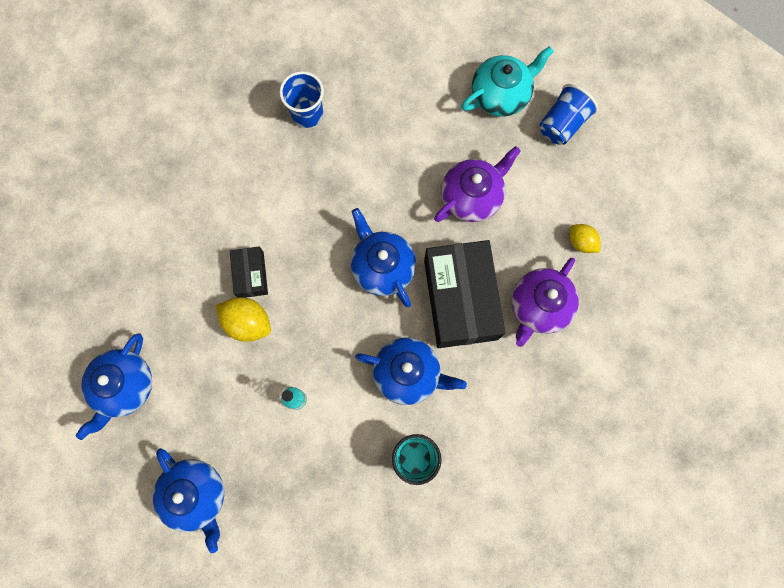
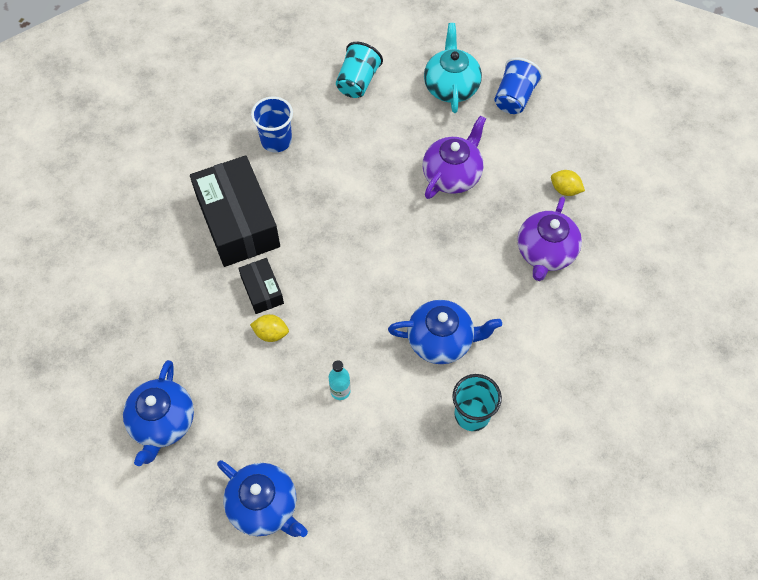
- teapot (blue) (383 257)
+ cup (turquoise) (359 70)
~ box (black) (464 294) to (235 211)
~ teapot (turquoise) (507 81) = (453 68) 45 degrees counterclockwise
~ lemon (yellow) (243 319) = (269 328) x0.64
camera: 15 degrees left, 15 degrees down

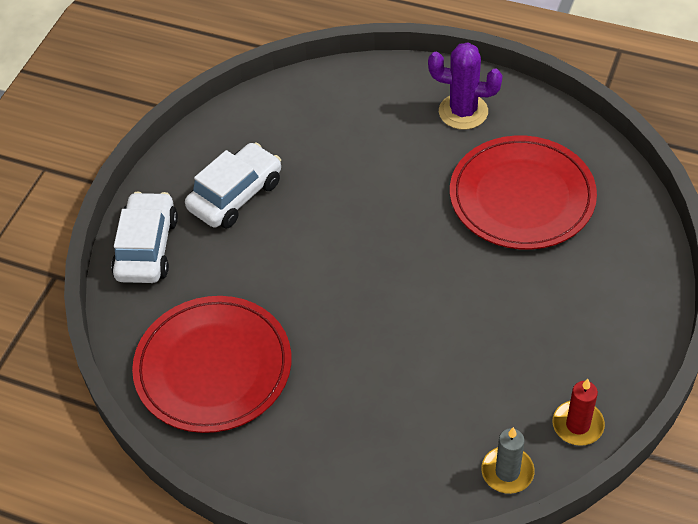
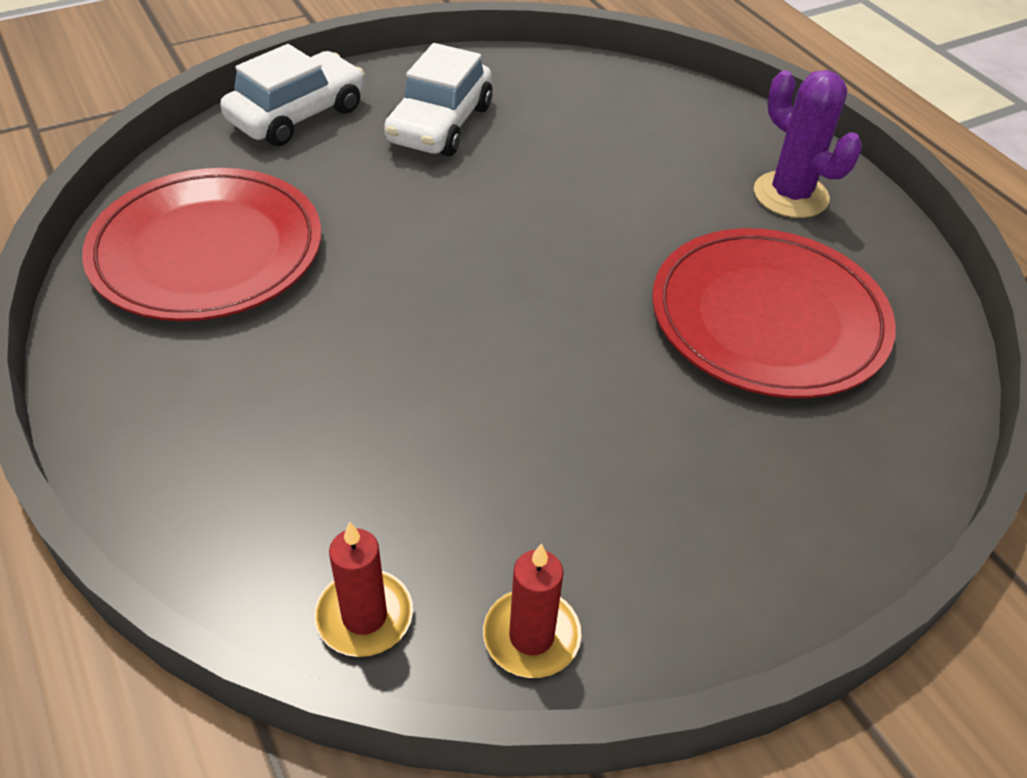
~ candle (grey) (508 460) to candle (red) (363 589)
~ car (white) (233 185) = (438 99) 120 degrees clockwise
camera: 35 degrees right, 5 degrees down

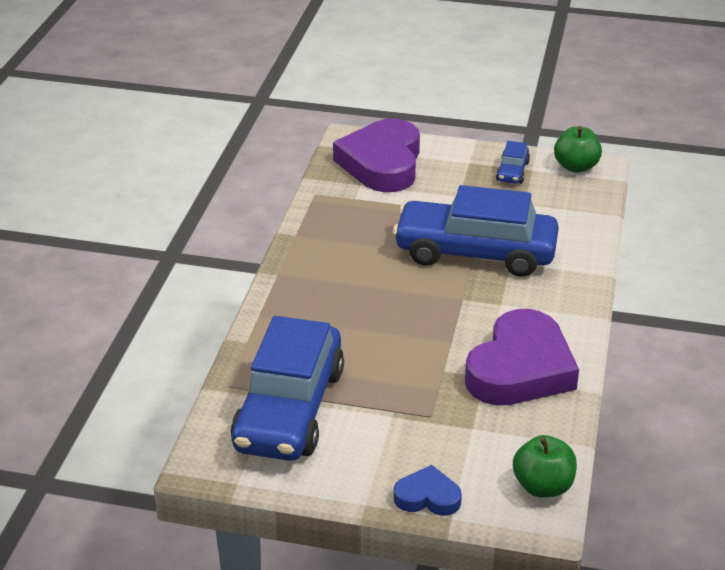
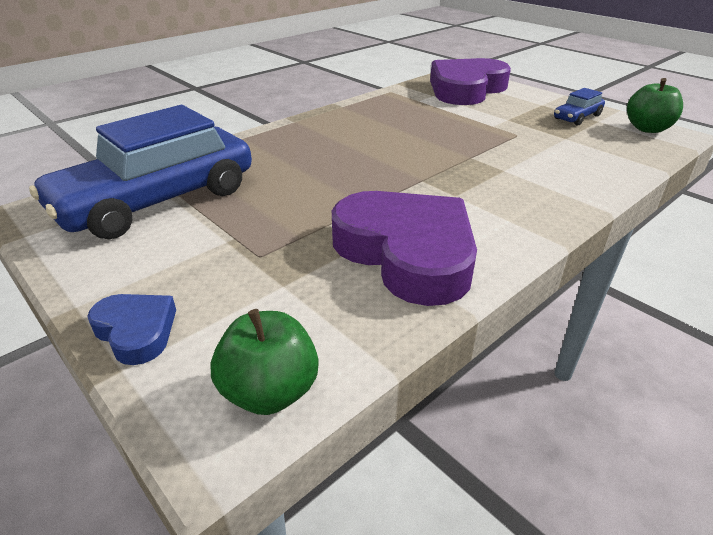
- car (blue) (476 231)
~ heart (purple) (522 357) = (404 248) 105 degrees counterclockwise
camera: 35 degrees right, 0 degrees up

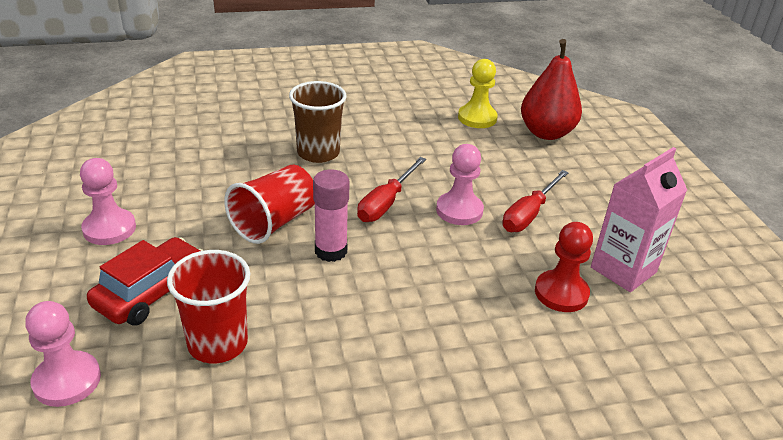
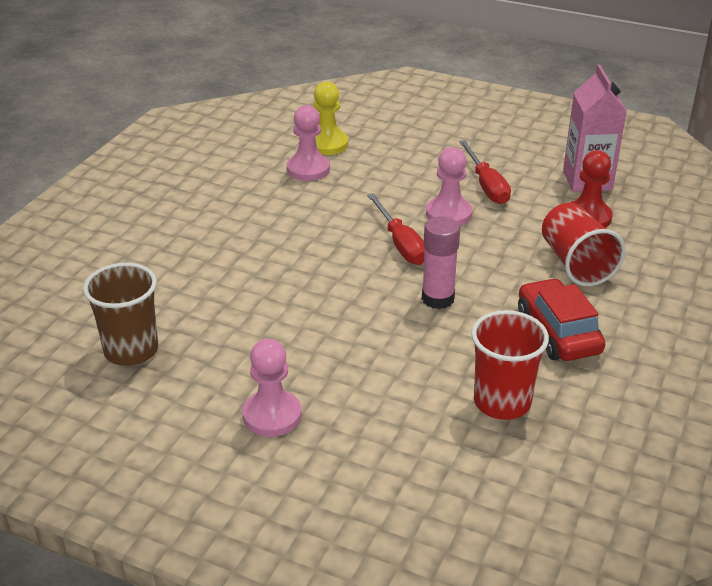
- pear (red) (551 89)
~ pawn (pink) (63 354) to (308 143)
~ car (red) (145 281) to (561 319)
~ cup (red) (269 204) to (584 244)
~ cup (brown) (318 122) to (120 314)
camera: 50 degrees left, 0 degrees up

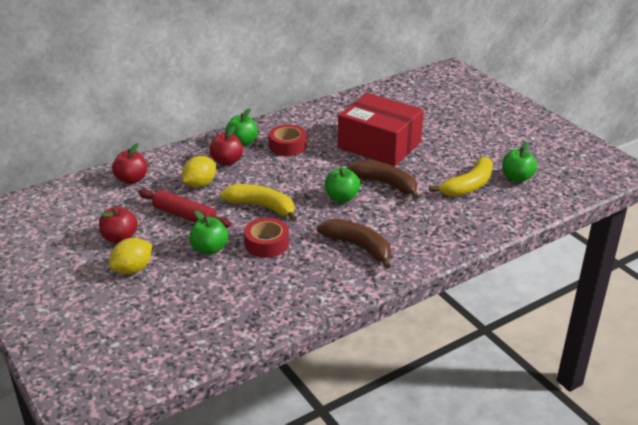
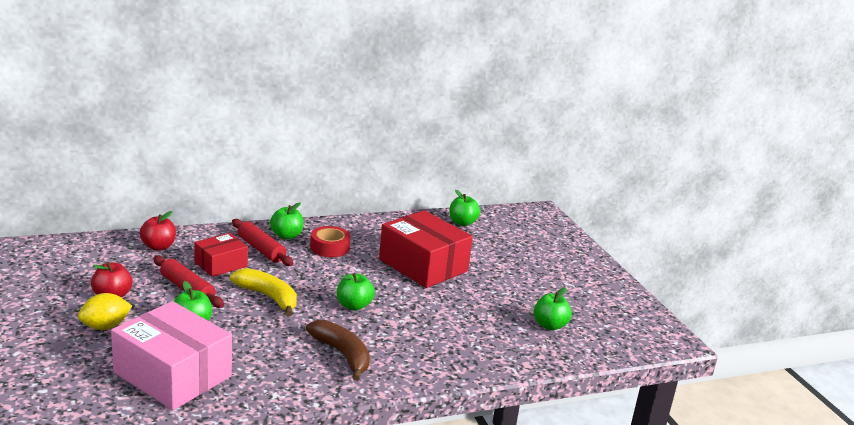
- tape (red) (266 238)
- banana (brown) (383 180)
- banana (yellow) (461 177)
+ box (pink) (171 355)
+ apple (green) (464 208)
~ lemon (yellow) (199 172) to box (red) (221 255)
~ apple (red) (226 145) to rolling pin (red) (262 242)
camera: 10 degrees right, 10 degrees down

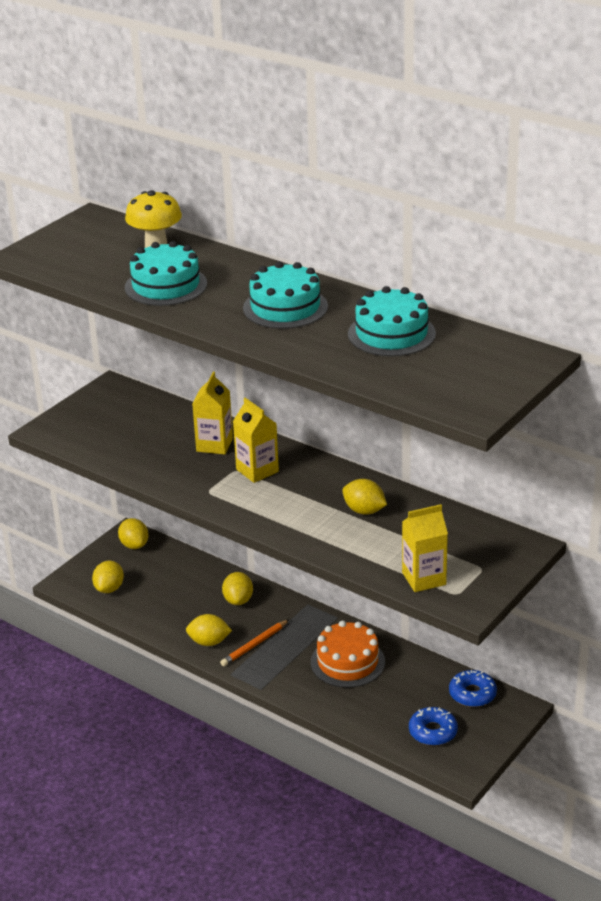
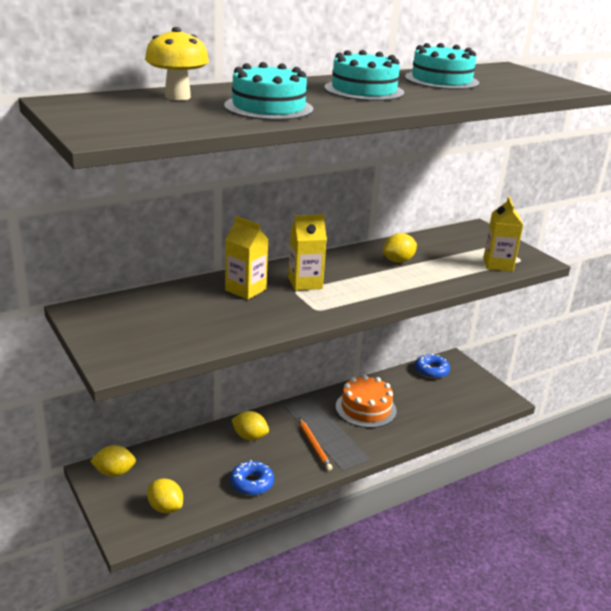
- lemon (yellow) (209 630)
~ donut (blue) (433 726) to (252 478)
camera: 70 degrees left, 5 degrees down

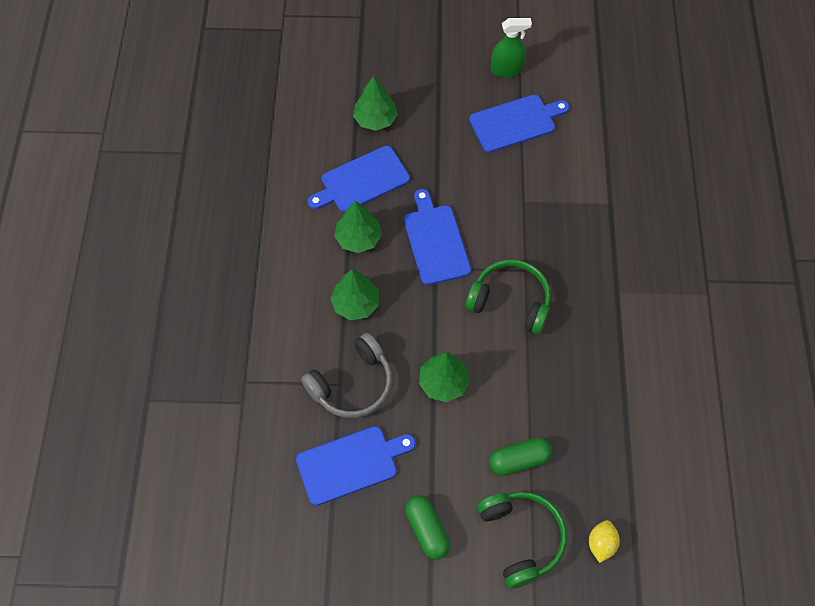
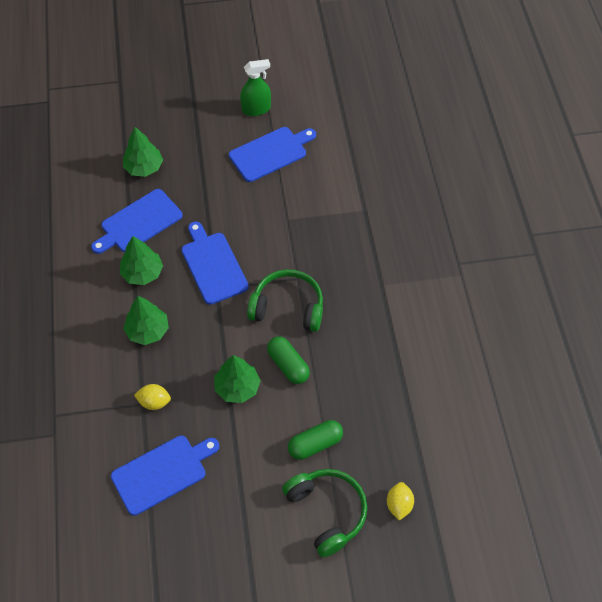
~ capsule (green) (427 527) to (288 360)
~ headphones (grey) (346 375) to lemon (yellow) (152 397)
camera: 10 degrees left, 5 degrees down

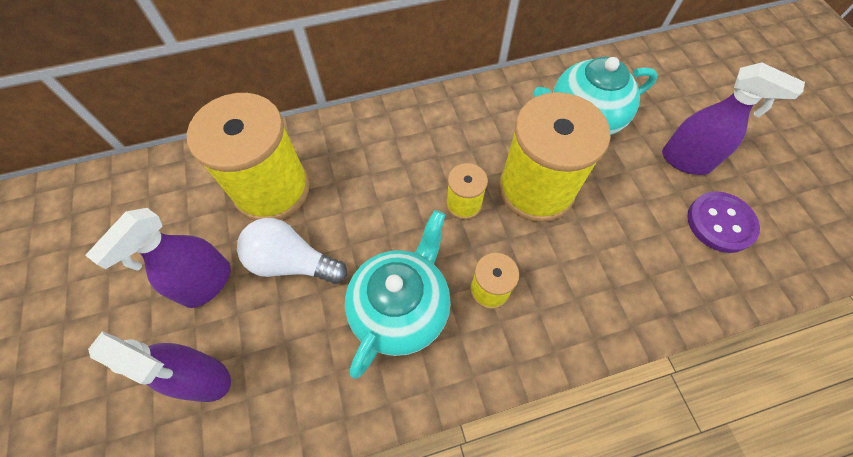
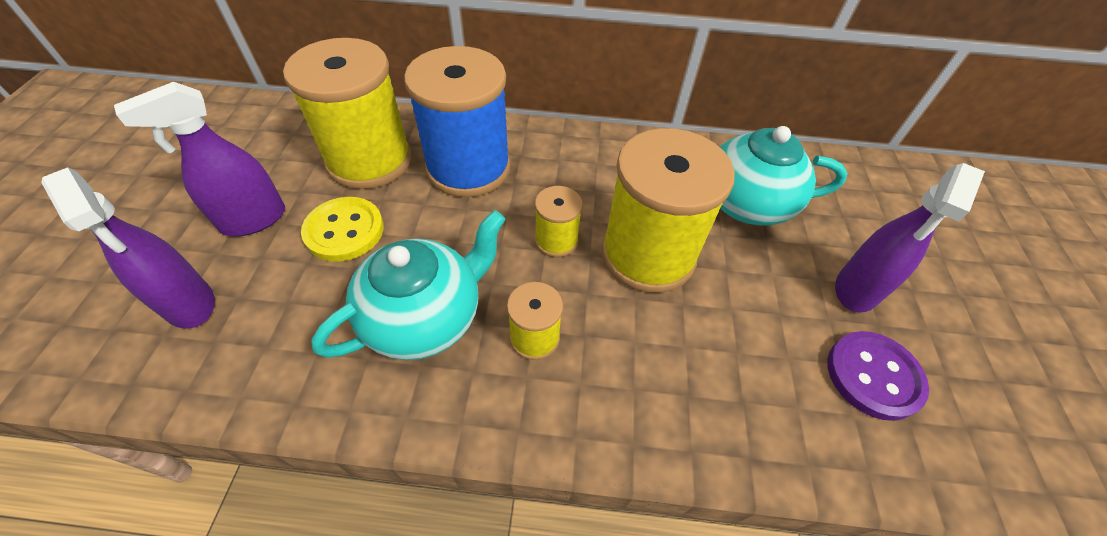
+ spool (blue) (457 121)
~ light bulb (white) (292 251) to button (yellow) (342 229)
~ spray bottle (purple) (733 119) = (910 238) 75 degrees clockwise
camera: 20 degrees right, 10 degrees down

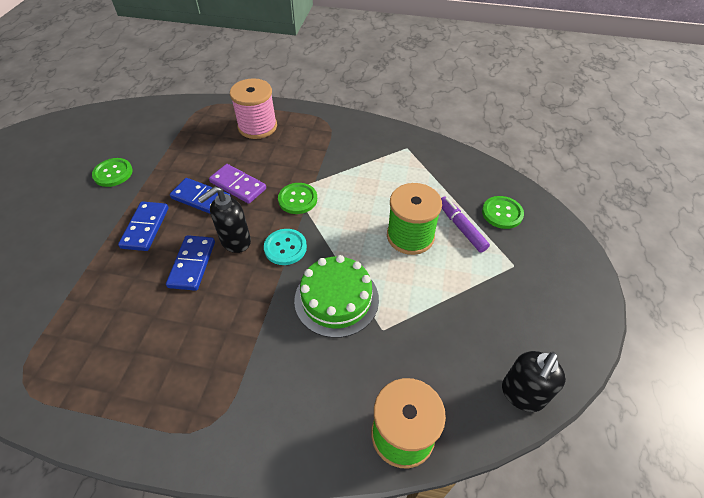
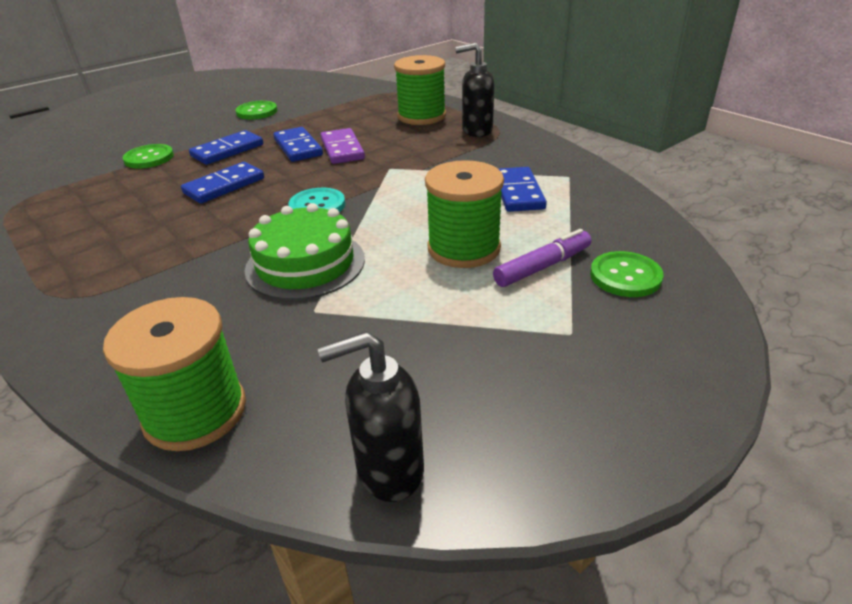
+ domino (blue) (523 189)
~ soap dispenser (black) (224 220) to (474 90)
~ button (green) (297 198) to (148 156)
~ spool (pink) (253 108) to spool (green) (420 90)
~ marker (purple) (465 224) = (542 258) 45 degrees clockwise
camera: 40 degrees right, 15 degrees down

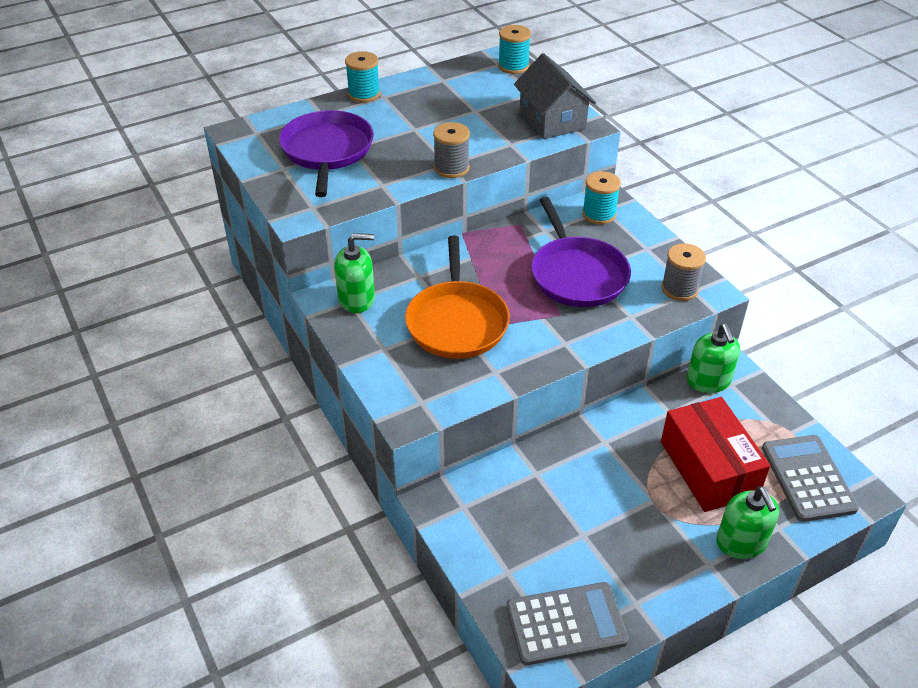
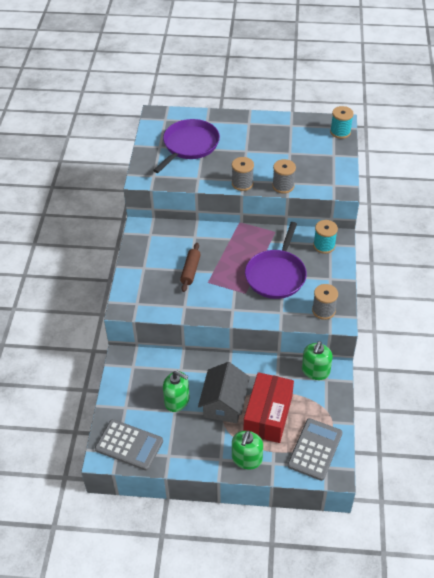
- spool (turquoise) (362 77)
+ spool (grey) (284 176)
~ soap dispenser (green) (354 273) to (176 391)
~ house (grey) (555 96) to (224 392)
~ pan (orange) (457 297) to rolling pin (brown) (190 267)
camera: 35 degrees right, 5 degrees up

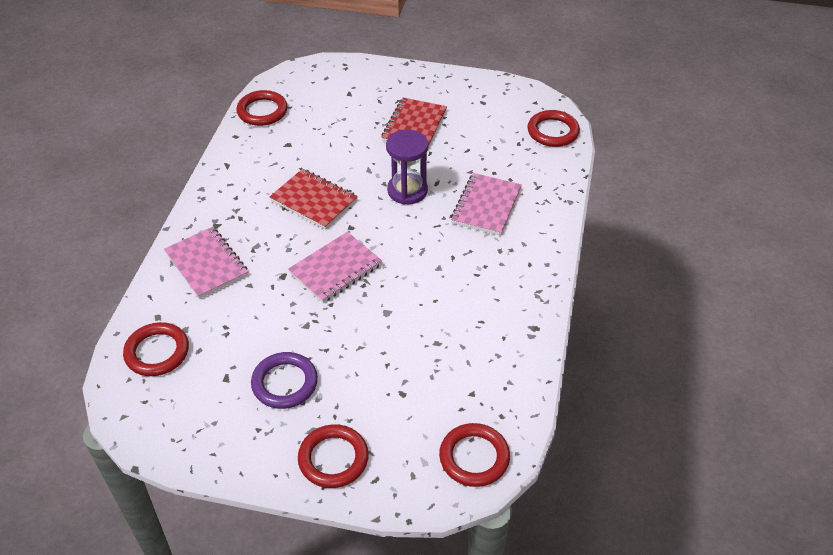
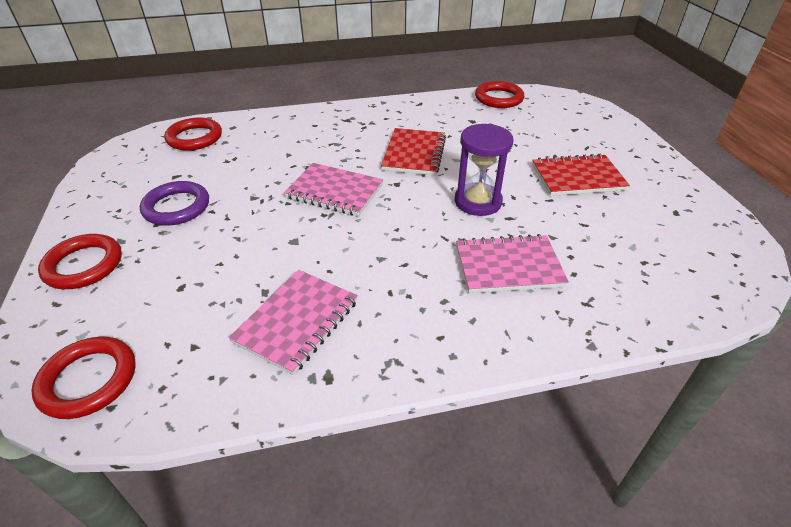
- ring (red) (554 128)
~ notebook (pink) (206 263) to (293 322)
camera: 65 degrees right, 5 degrees down

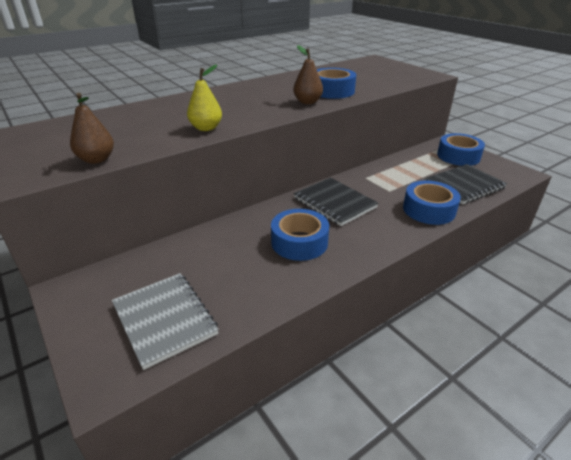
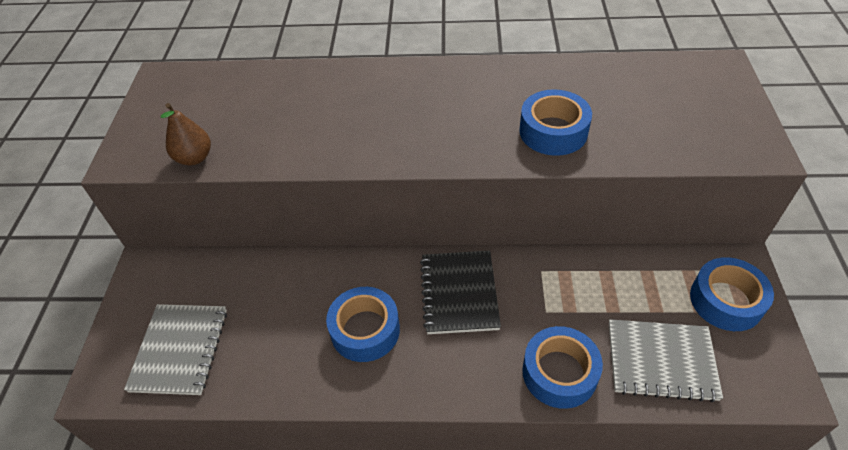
- pear (yellow) (204 98)
- pear (brown) (308 74)
~ notebook (black) (466 184) to notebook (grey) (666 360)
camera: 40 degrees right, 15 degrees up

